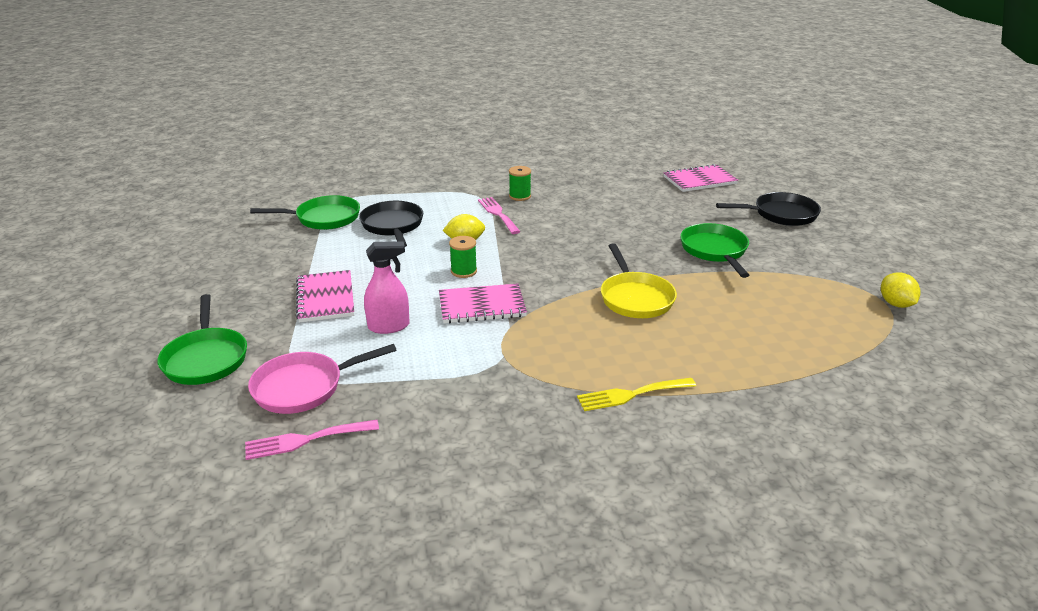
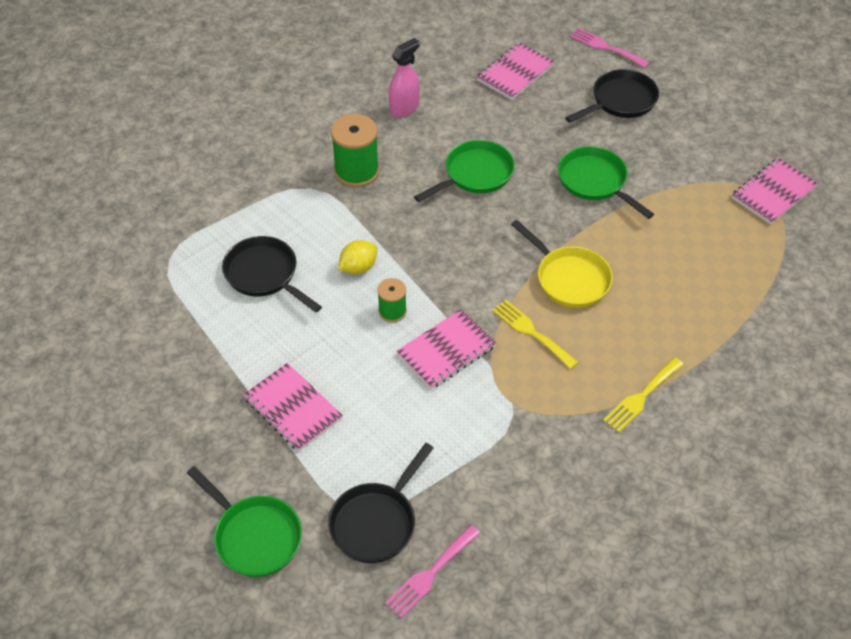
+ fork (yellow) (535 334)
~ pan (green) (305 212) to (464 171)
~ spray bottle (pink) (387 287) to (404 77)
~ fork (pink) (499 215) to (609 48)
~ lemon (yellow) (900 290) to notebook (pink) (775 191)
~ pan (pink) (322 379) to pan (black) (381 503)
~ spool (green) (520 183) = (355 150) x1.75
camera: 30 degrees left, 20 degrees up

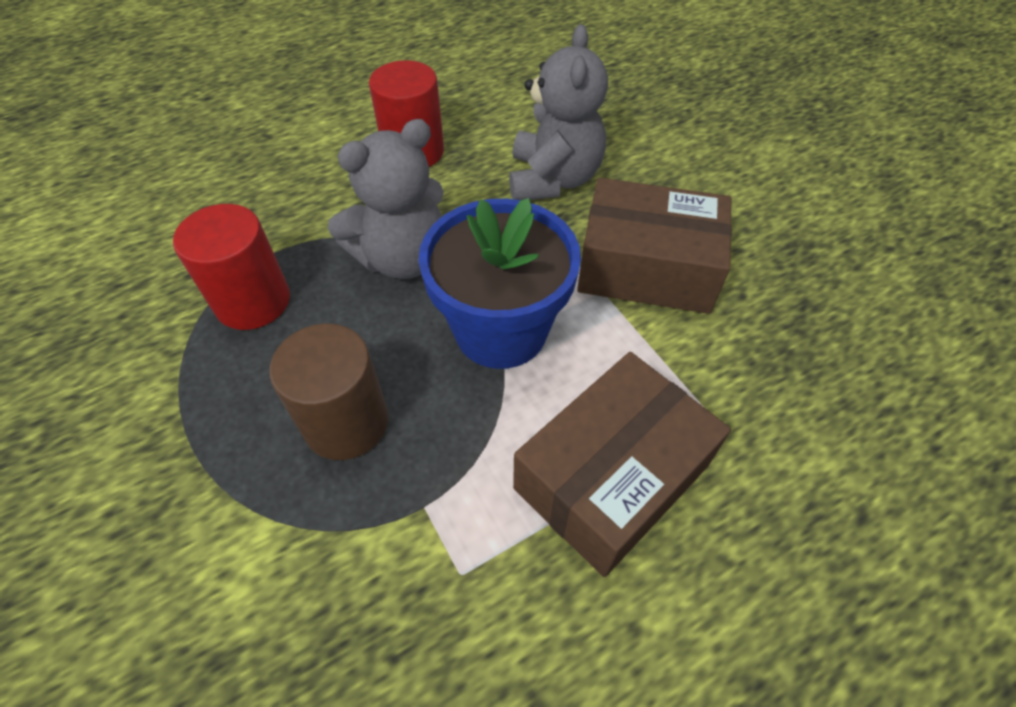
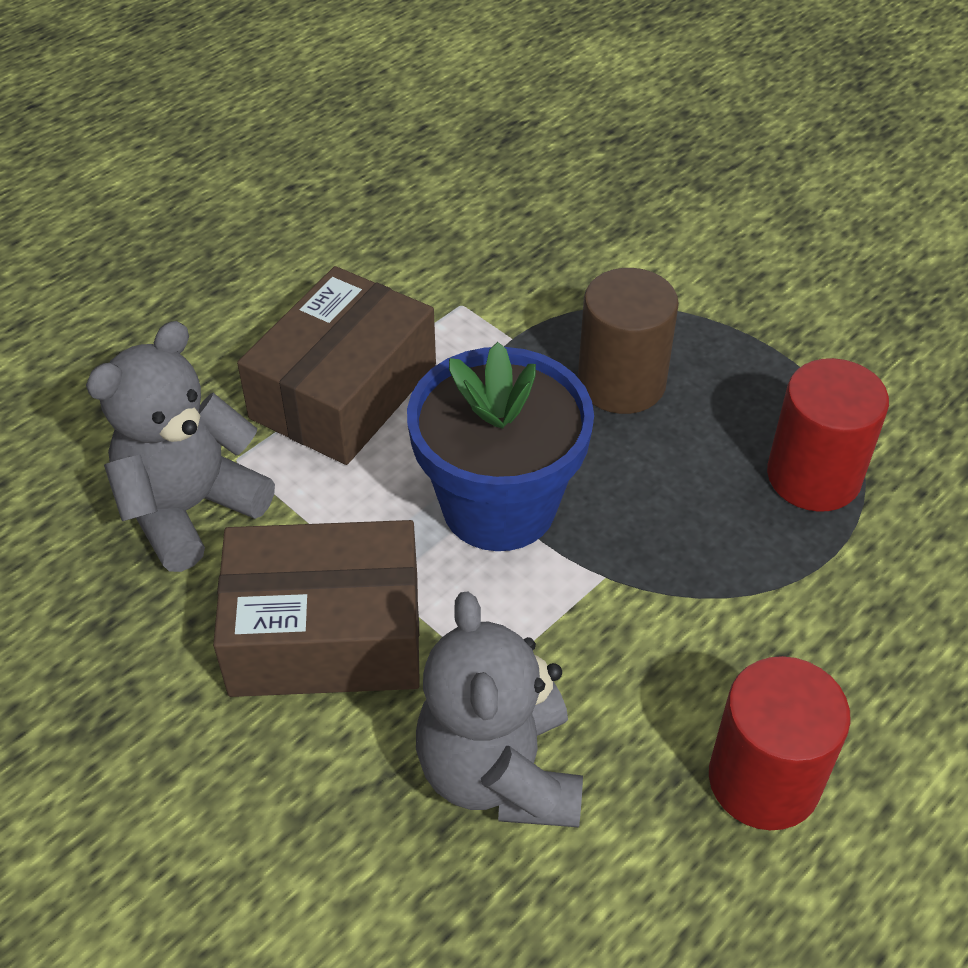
~ teddy bear (grey) (386 199) to (180 446)
camera: 165 degrees right, 5 degrees down

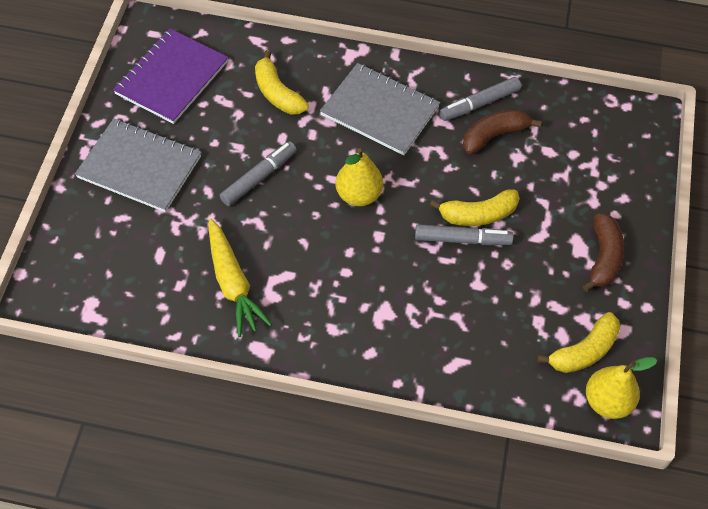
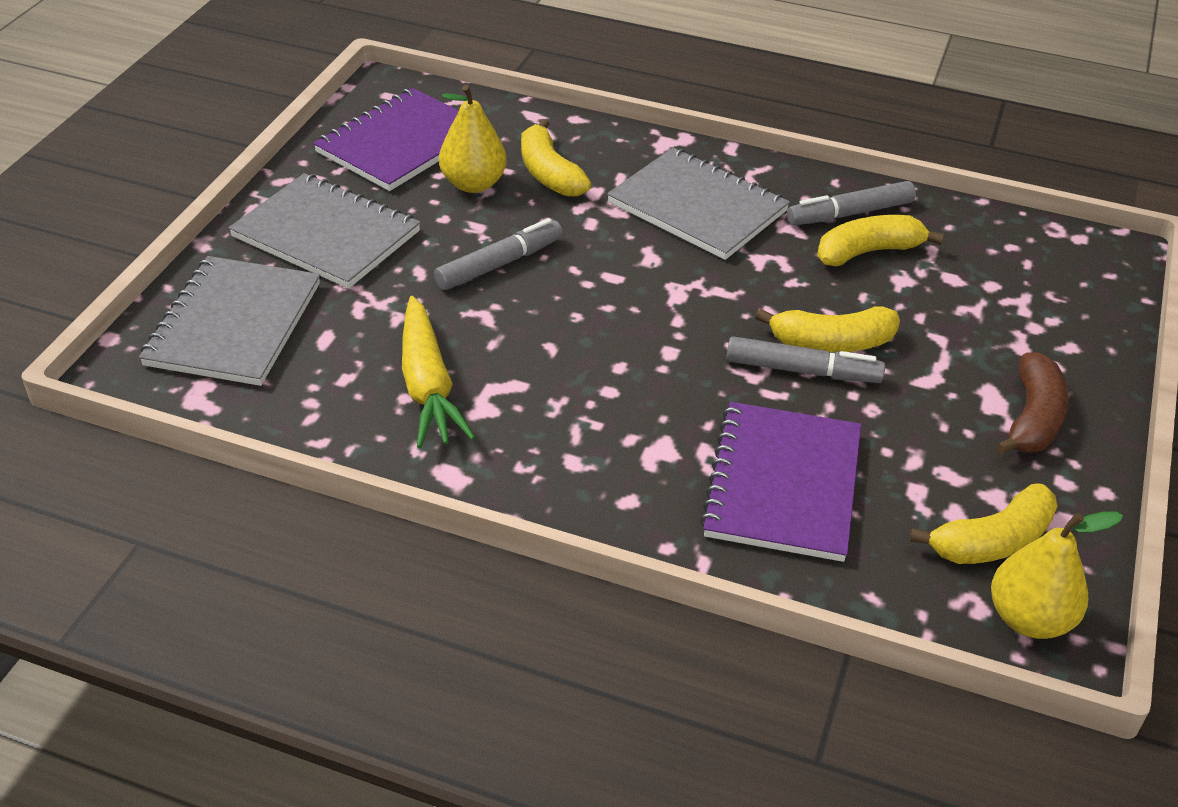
+ notebook (grey) (229 321)
+ notebook (purple) (780 482)
~ pear (yellow) (359 177) to (473 139)
~ banana (brown) (502 132) to banana (yellow) (880 240)
camera: 10 degrees right, 15 degrees down

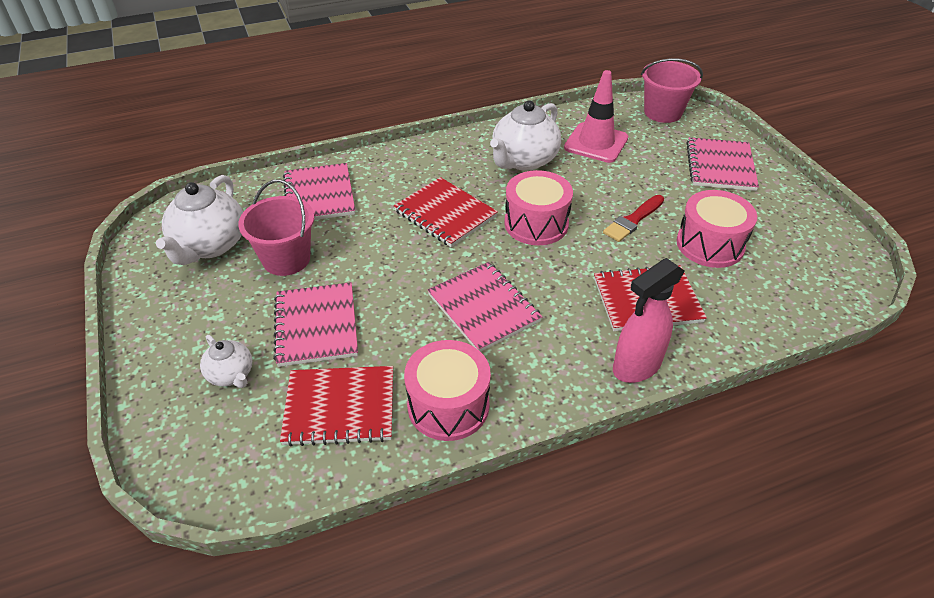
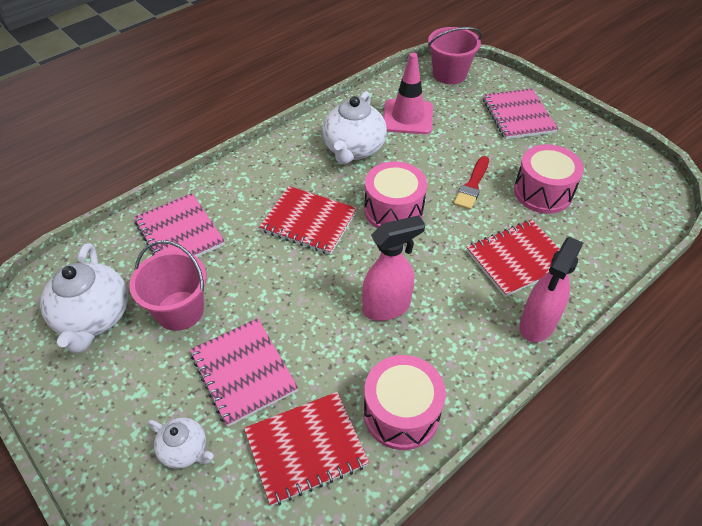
~ notebook (pink) (485 307) to spray bottle (pink) (393 268)
camera: 20 degrees left, 5 degrees up

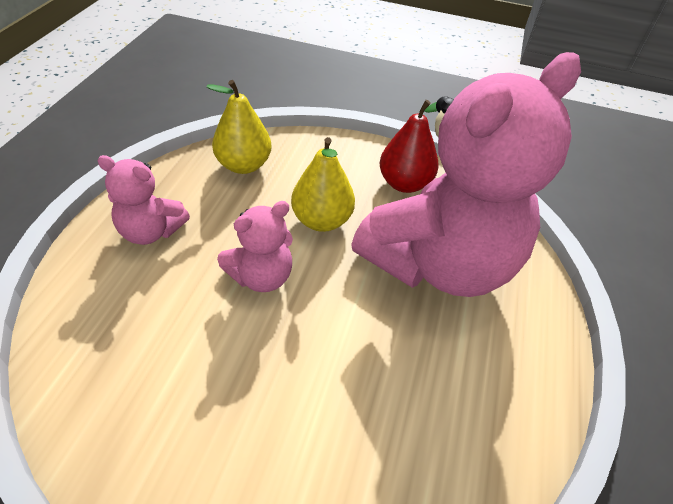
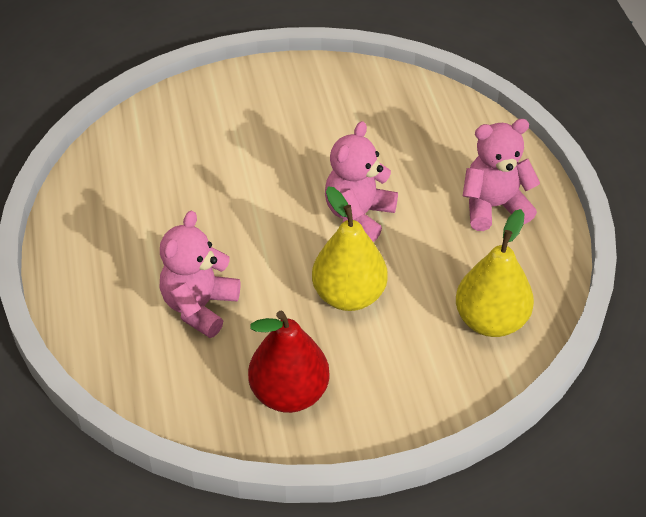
~ teddy bear (pink) (466 174) = (200 274) x0.44
camera: 155 degrees right, 0 degrees up

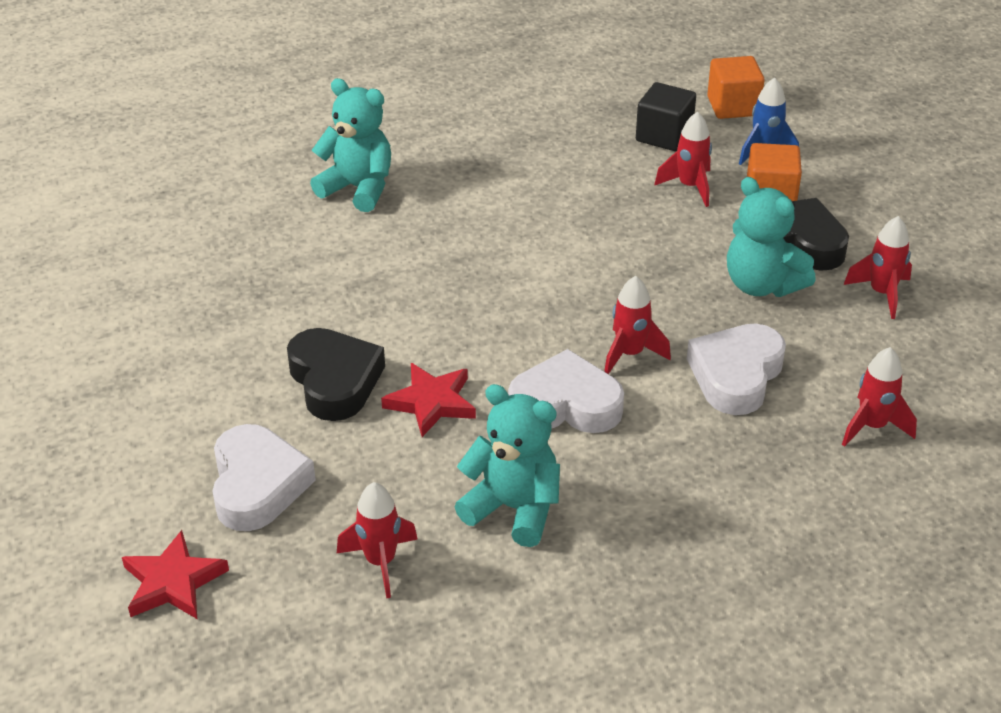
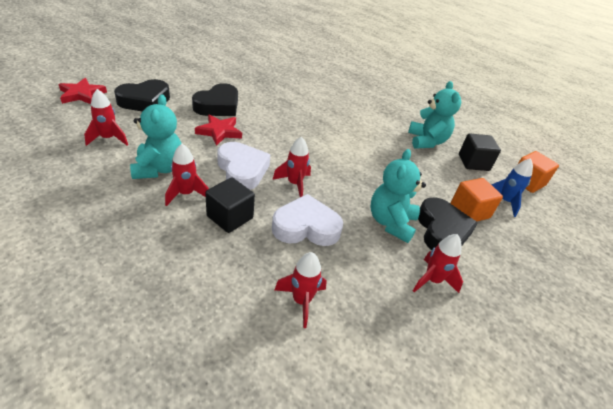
+ cube (black) (230 205)
~ teddy bear (turquoise) (350 145) to (434 115)
~ rocket (red) (683 159) to (187 175)
~ heart (white) (264 477) to heart (black) (142 95)
camera: 55 degrees right, 0 degrees up

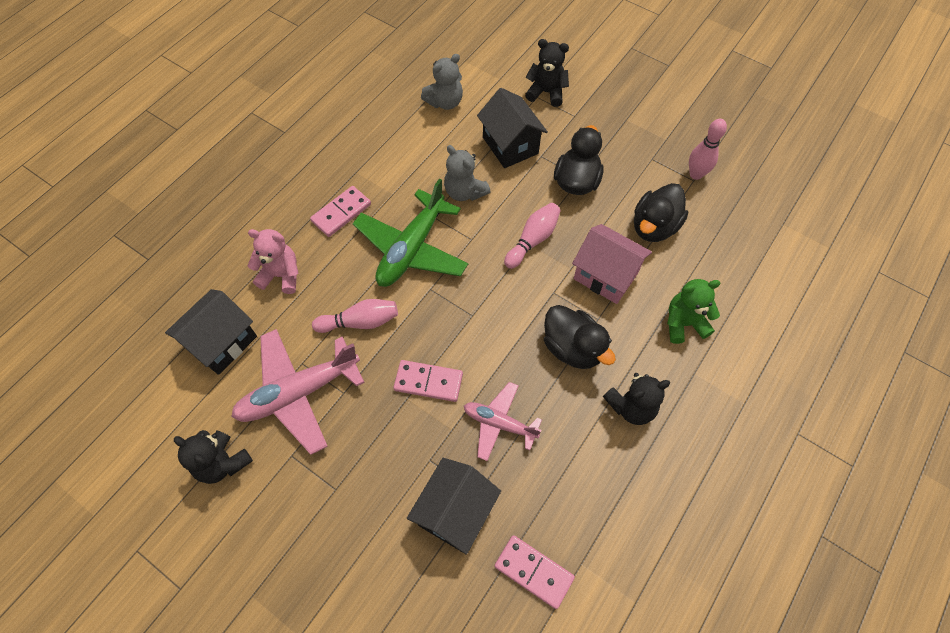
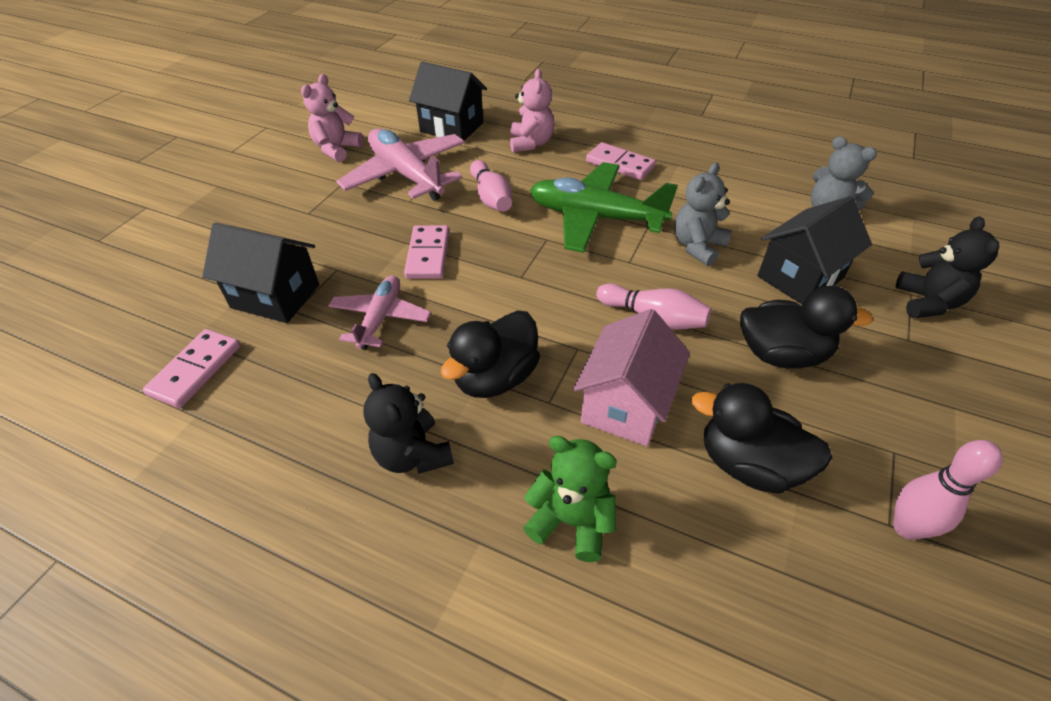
~ teddy bear (black) (213 457) to teddy bear (pink) (332 118)
~ teddy bear (green) (694 311) = (570 499) 45 degrees counterclockwise
camera: 80 degrees right, 15 degrees down

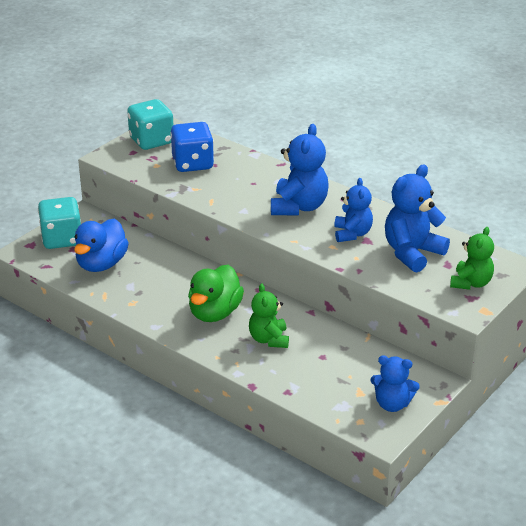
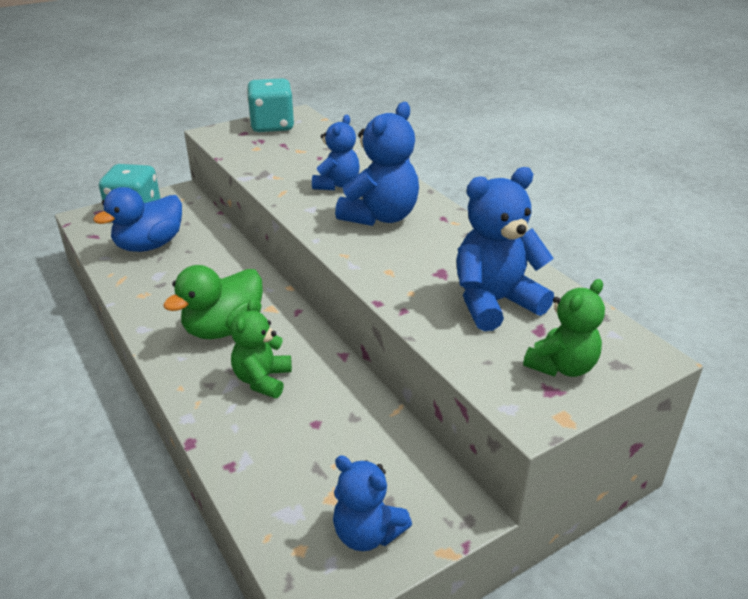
- dice (blue) (192 147)
~ teddy bear (blue) (353 210) to (336 152)
camera: 20 degrees right, 0 degrees up

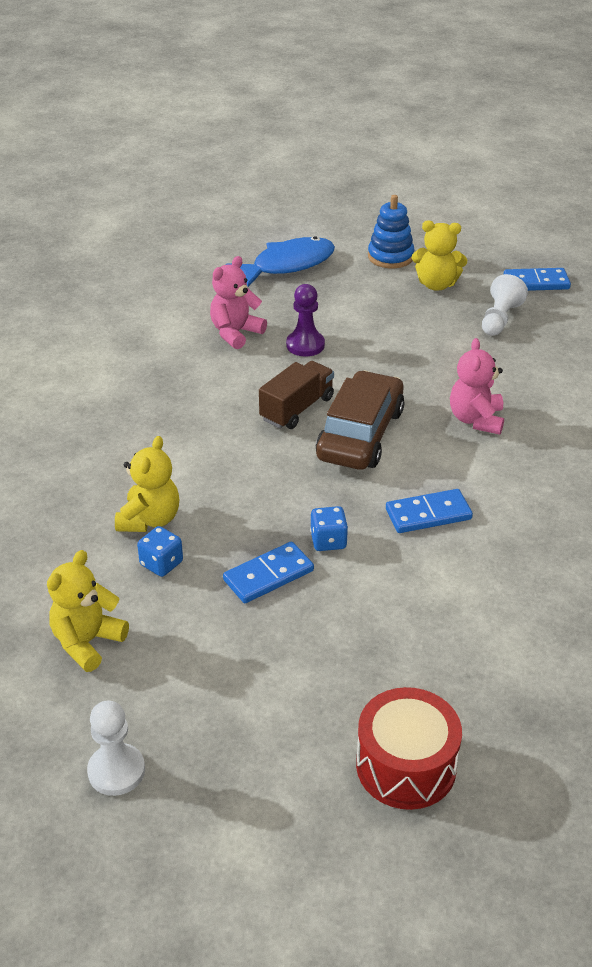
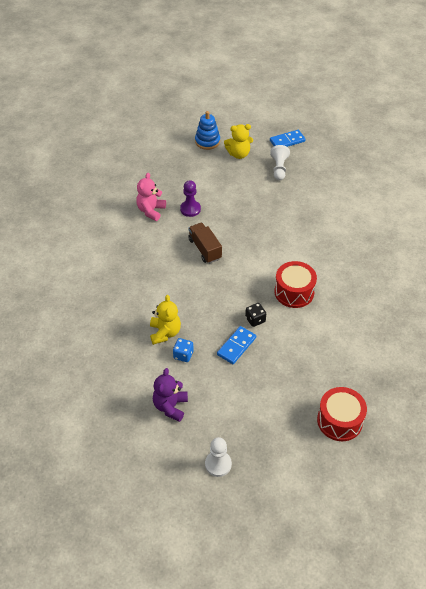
- fish (blue) (280 261)
- car (brown) (360 420)
- teddy bear (pink) (477 386)
~ domino (blue) (429 511) to drum (red) (295 284)
~ teddy bear (yellow) (88 611) to teddy bear (purple) (170 395)
~ dice (blue) (329 528) to dice (black) (255 315)
~ truck (brown) (296 395) = (205 243) 45 degrees counterclockwise
camera: 20 degrees left, 10 degrees up

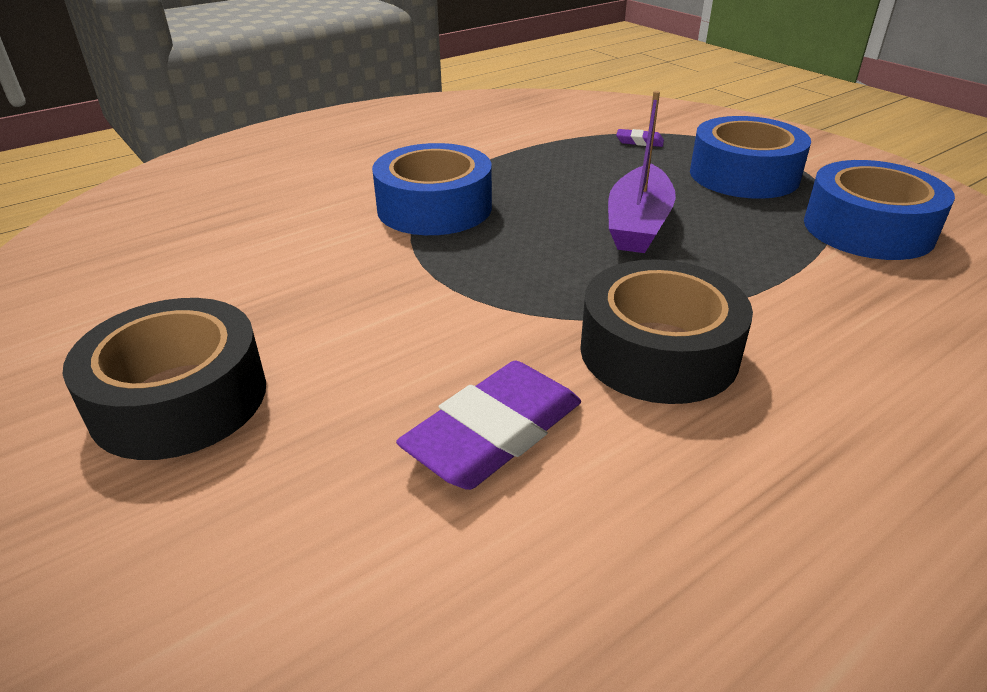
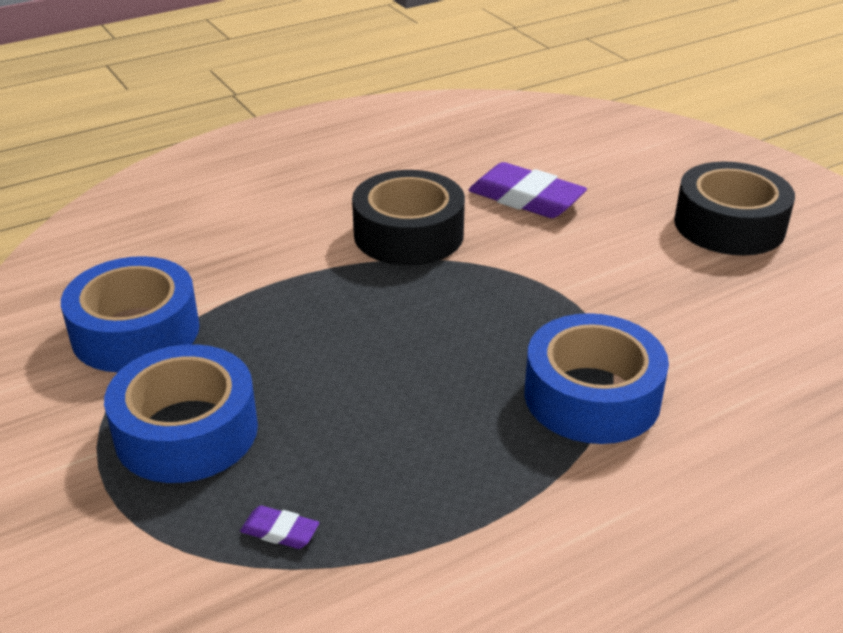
- boat (purple) (642 172)
~ eraser (purple) (488 425) = (528 190) 75 degrees clockwise
camera: 175 degrees left, 0 degrees up

